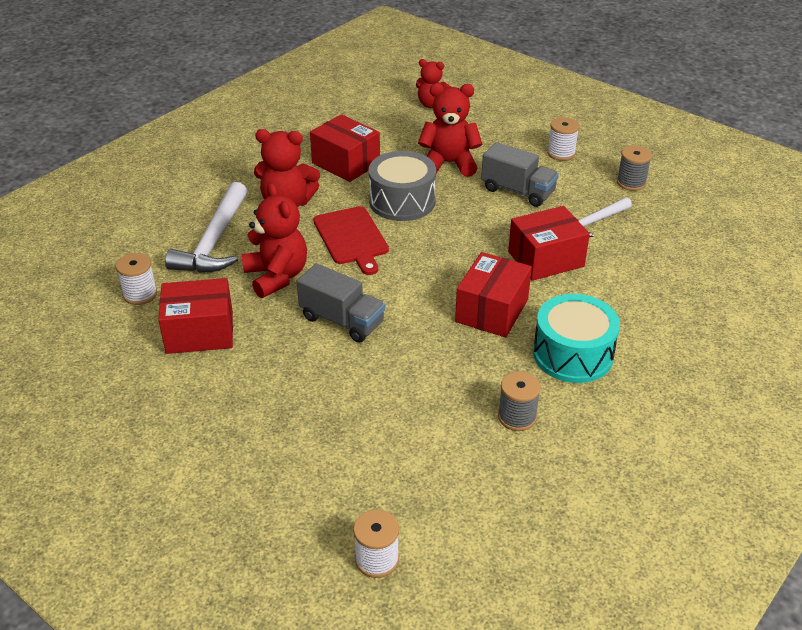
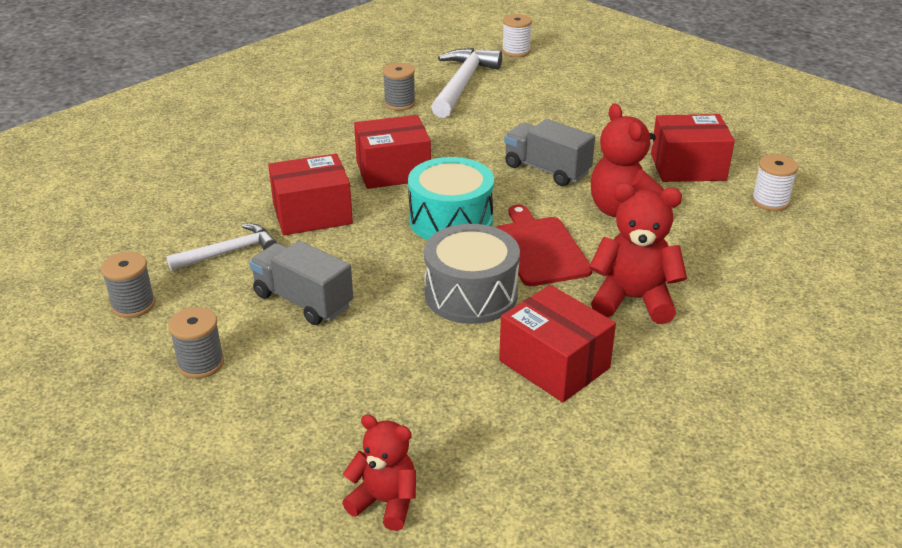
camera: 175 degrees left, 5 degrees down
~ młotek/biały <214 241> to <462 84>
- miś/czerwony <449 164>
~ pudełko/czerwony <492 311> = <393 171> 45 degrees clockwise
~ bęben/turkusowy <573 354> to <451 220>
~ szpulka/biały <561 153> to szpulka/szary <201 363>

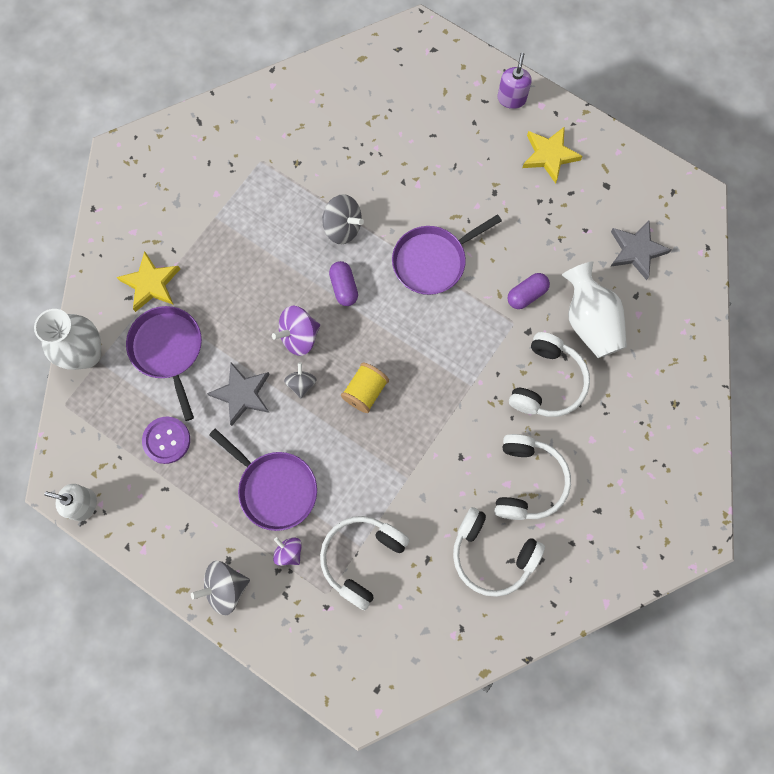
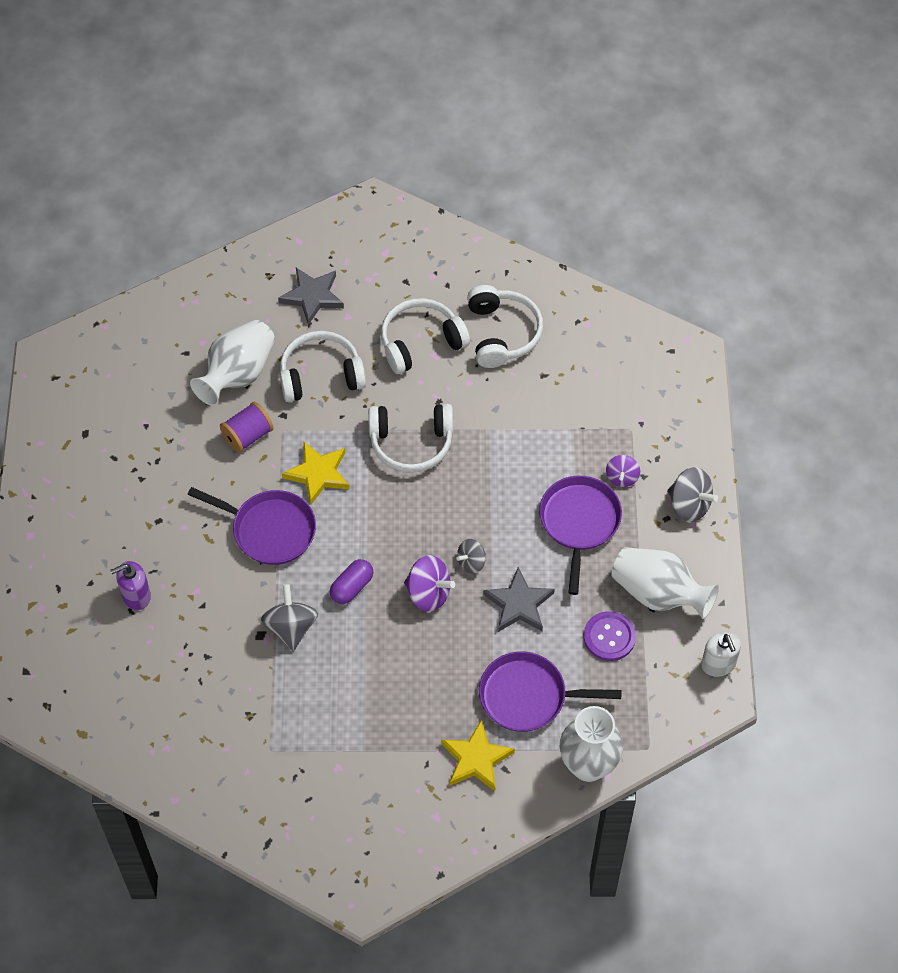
camera: 125 degrees left, 15 degrees down
~ patelnia/fioletowy <168 349> = <527 696> 60 degrees clockwise
~ słuchawki/biały <361 558> to <411 443>
- szpulka/żółty <365 391>
~ dozownik mydła/fioletowy <511 99> to <136 595>
~ kapsułka/fioletowy <526 295> to szpulka/fioletowy <248 436>
~ gwiazda/żółty <549 155> to <318 474>
~ gwiazda/szary <636 251> to <312 297>
+ wazon/biały <658 594>

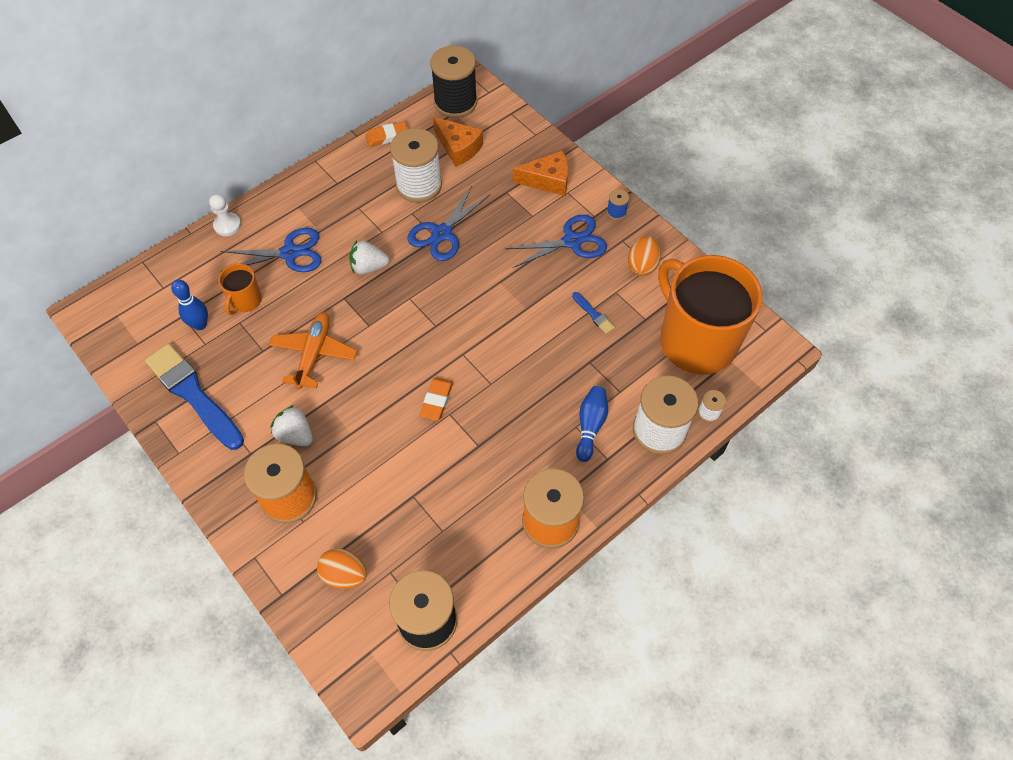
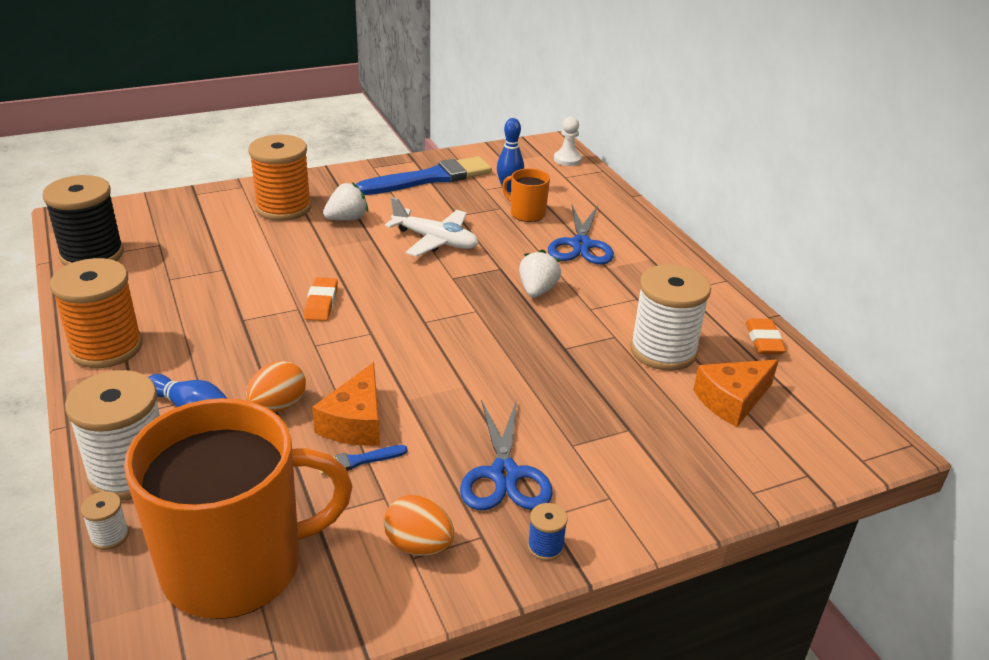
camera: 105 degrees right, 25 degrees down
~ pionek/biały <227 225> to <567 159>
~ samolot/pomarańczowy <314 354> to samolot/biały <435 241>
~ jajko/pomarańczowy <344 575> to <278 406>
- nożyczki/niebieski <441 234>
~ gumka do mazania/pomarańczowy <436 400> = <321 303> 60 degrees clockwise
- szpulka/czarny <455 102>
~ ser/pomarańczowy <548 180> to <355 422>

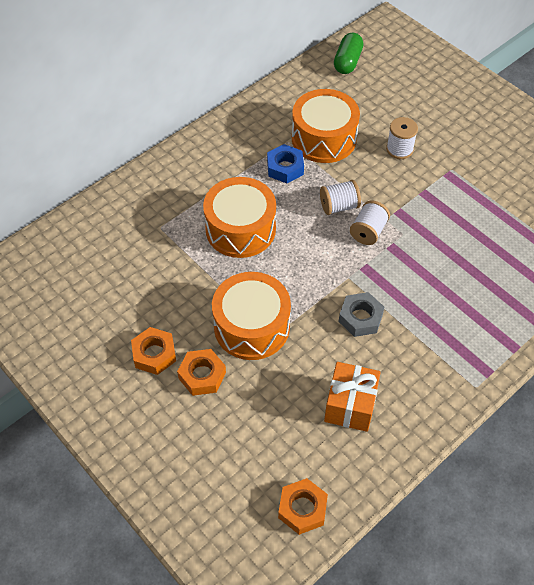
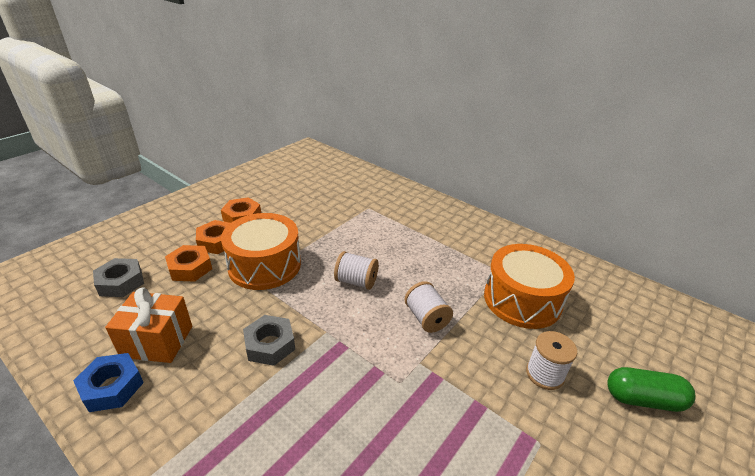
camera: 80 degrees right, 20 degrees down
- bęben/pomarańczowy <240 229>
~ nakrętka/niebieski <285 168> to <112 387>
~ nakrętka/pomarańczowy <302 509> to <190 268>
~ kapsułka/zielony <347 62> to <643 399>
~ szpulka/biały <368 231> to <356 281>
+ nakrętka/szary <121 282>

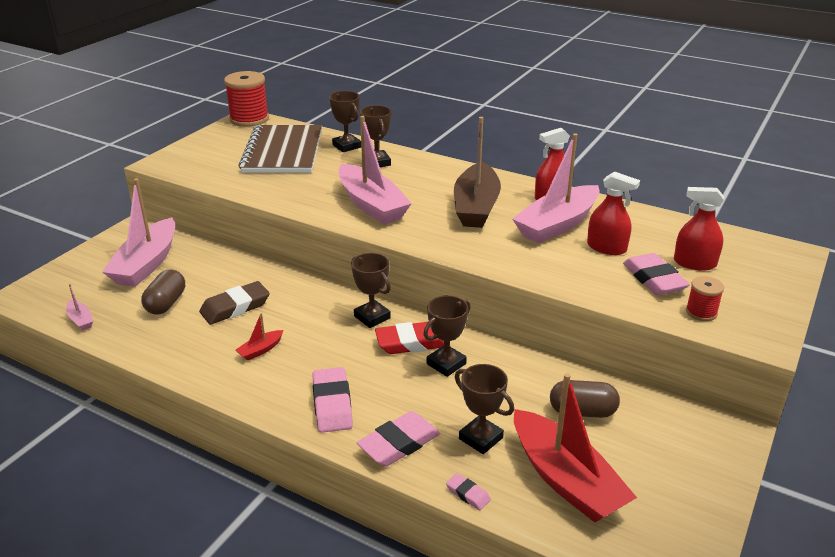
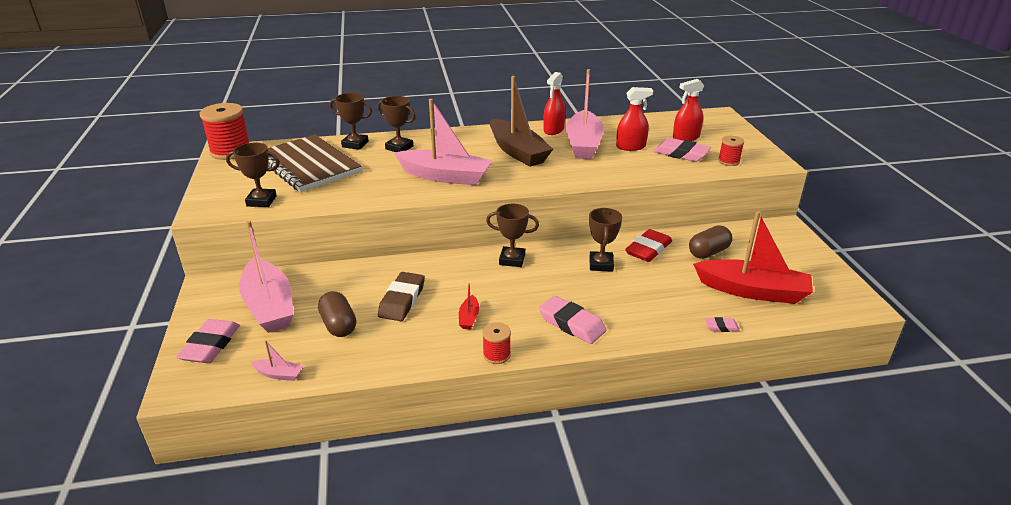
camera: 40 degrees left, 0 degrees up
~ gumka do mazania/różowy <399 443> to <210 345>
~ gumka do mazania/czerwony <411 343> to <648 249>
~ puchar/brązowy <481 438> to <261 201>
+ szpulka/czerwony <496 355>

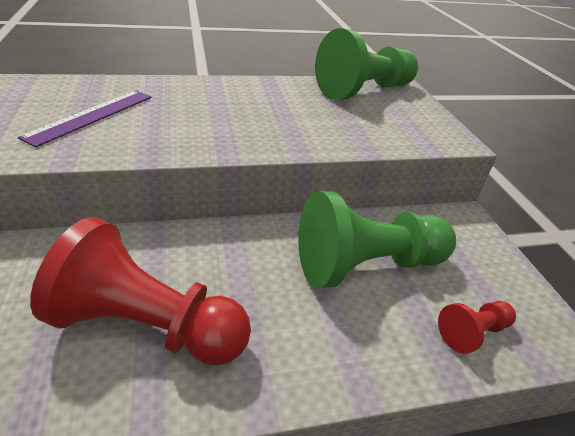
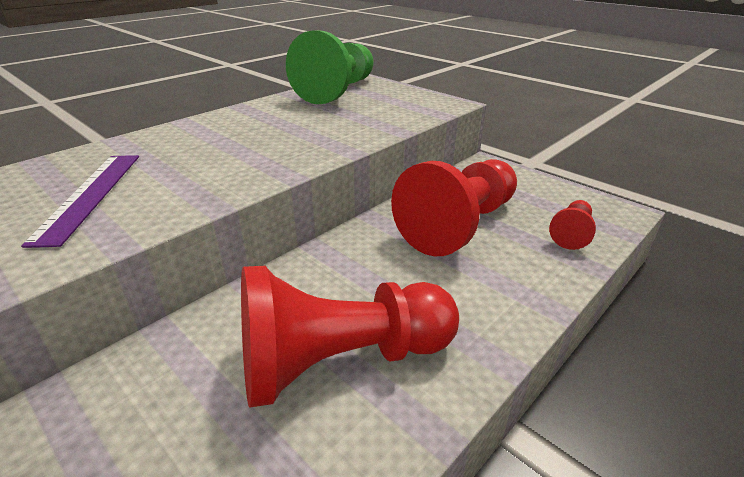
camera: 30 degrees left, 5 degrees down
~ pionek/zielony <367 265> to pionek/czerwony <459 225>

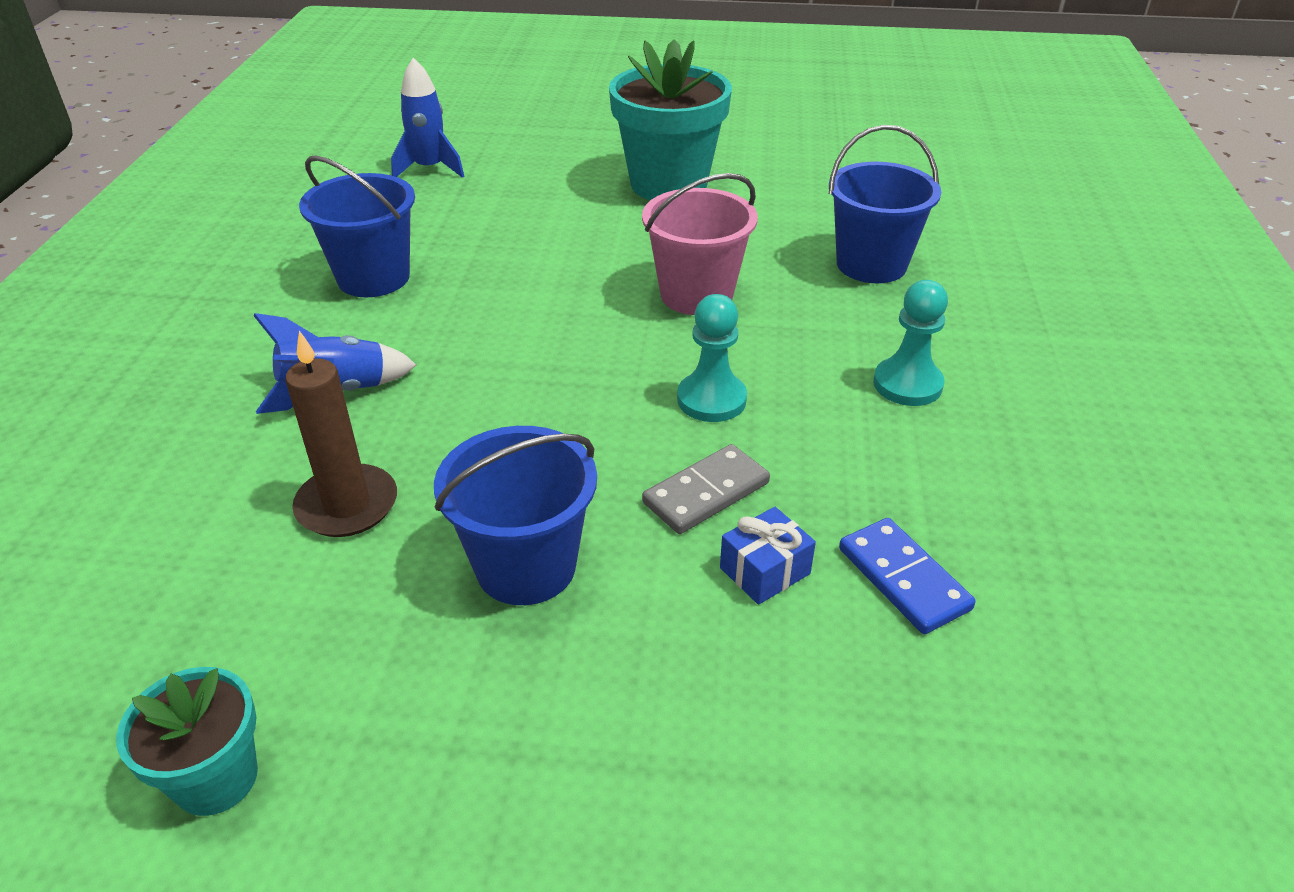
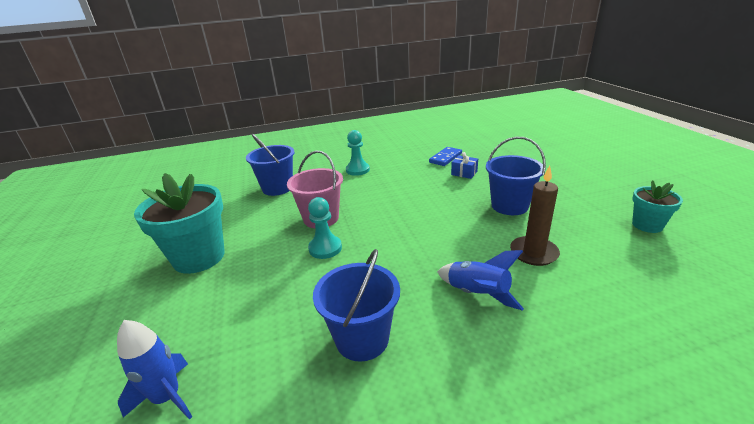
camera: 110 degrees left, 10 degrees down
- kostka domina/szary <706 493>
~ pionek/turkusowy <711 399> to <325 248>

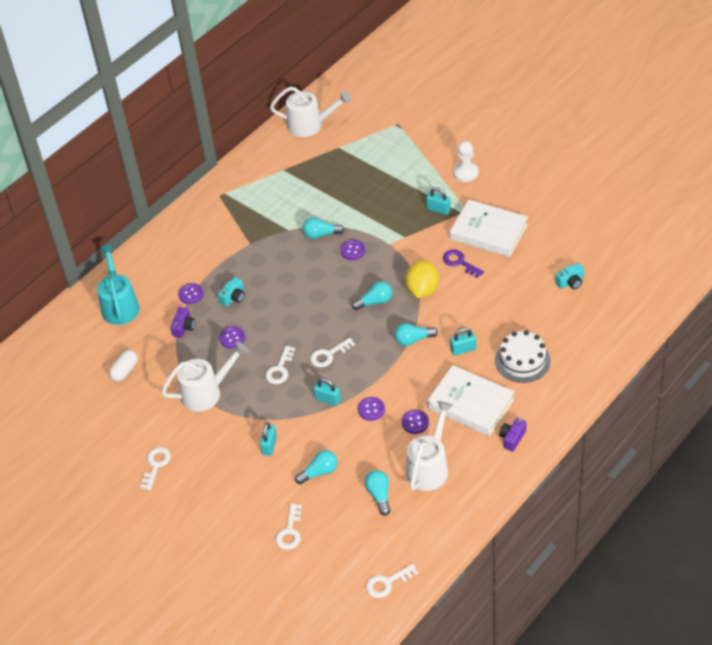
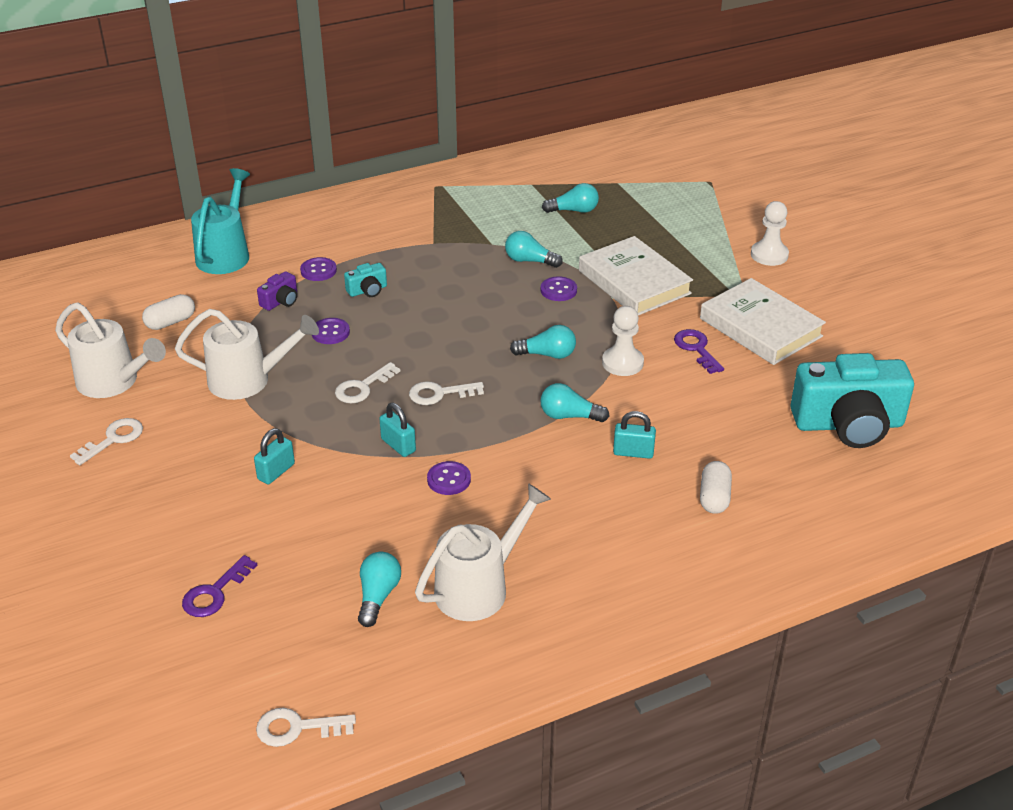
camera: 20 degrees right, 10 degrees down
~ konewka/biały <310 125> to <114 382>
~ klucz/biały <290 531> to klucz/fioletowy <215 592>
~ żarówka/turkusowy <319 472> to <574 210>
- guzik/fioletowy <415 422>
~ cytryna/żółty <422 290> to pionek/biały <622 363>
- kłódka/turkusowy <438 209>
~ książka/biały <470 404> to <634 282>
~ tort/biały <522 360> to kapsułka/biały <714 497>
- aparat fotograficzny/fioletowy <512 438>
~ aparat fotograficzny/turkusowy <570 282> = <848 424> x2.38

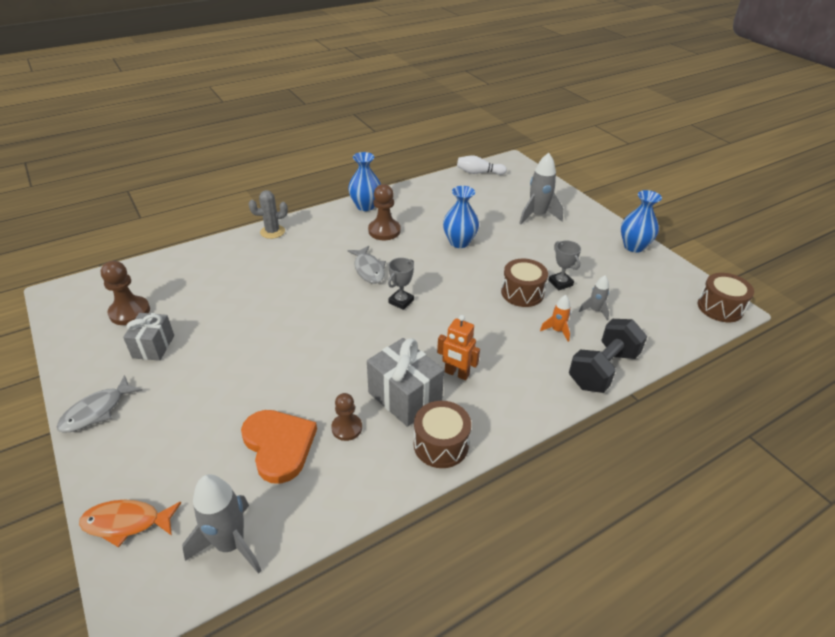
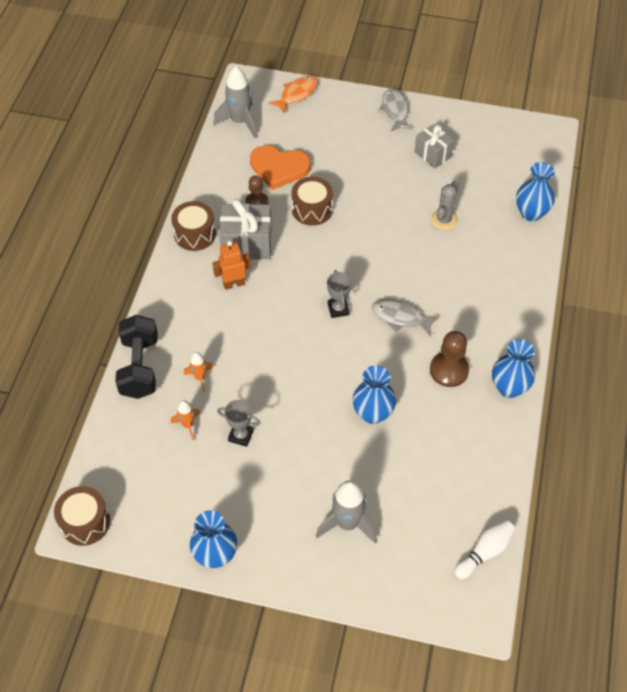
camera: 135 degrees right, 15 degrees up
- pionek/brązowy <129 312>
~ kaktus/szary <272 232> to <444 220>
~ bęben/brązowy <522 293> to <312 209>
~ rakieta/szary <595 310> to rakieta/pomarańczowy <188 425>
+ wazon/niebieski <531 213>

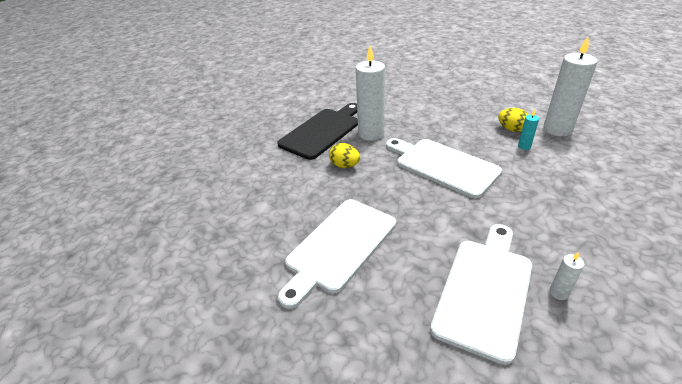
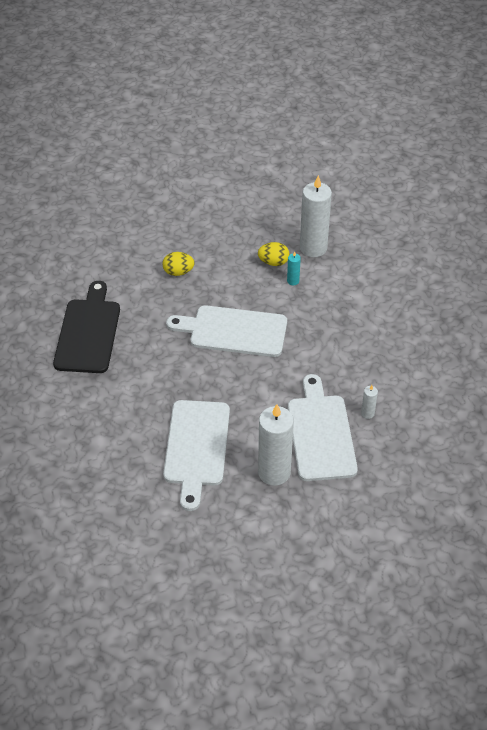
camera: 35 degrees left, 10 degrees up
~ jajko/żółty <345 165> to <178 272>
~ świeca/biały <371 133> to <274 472>

